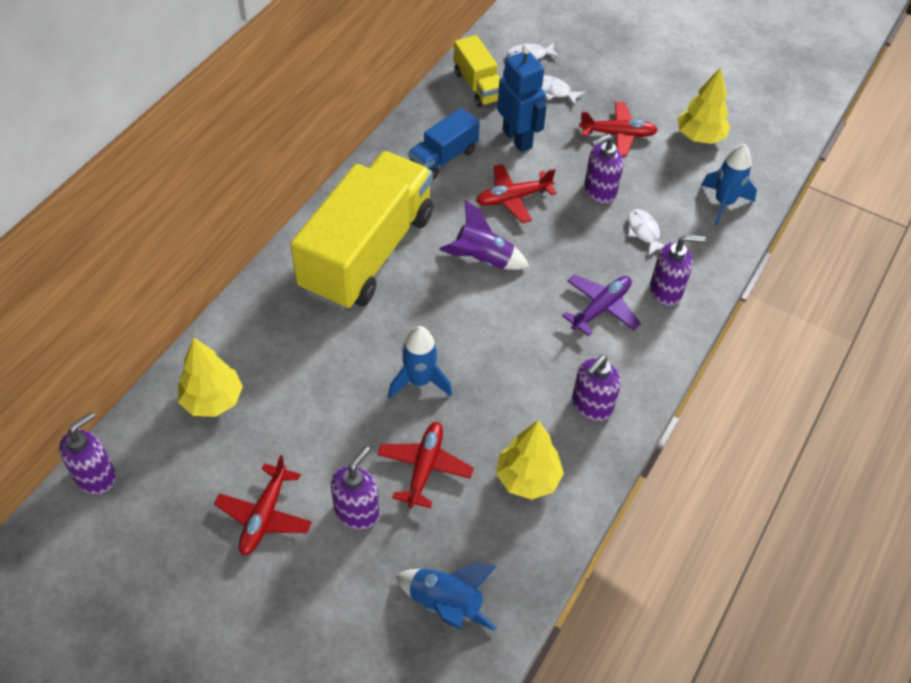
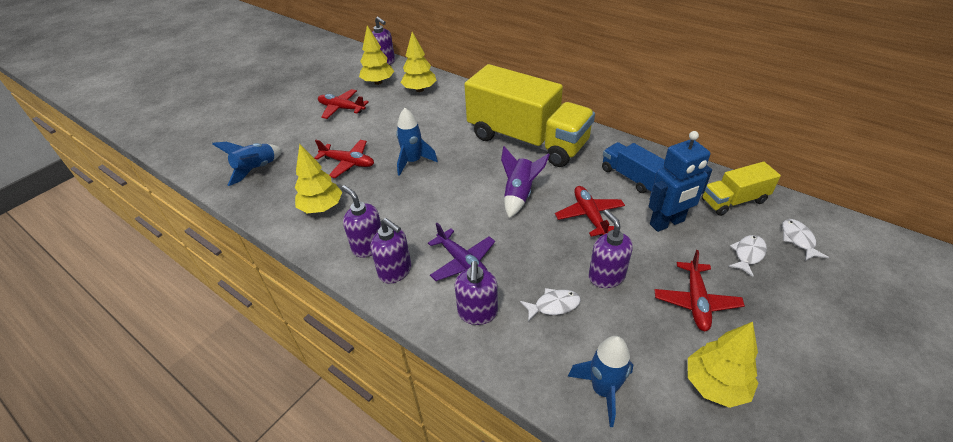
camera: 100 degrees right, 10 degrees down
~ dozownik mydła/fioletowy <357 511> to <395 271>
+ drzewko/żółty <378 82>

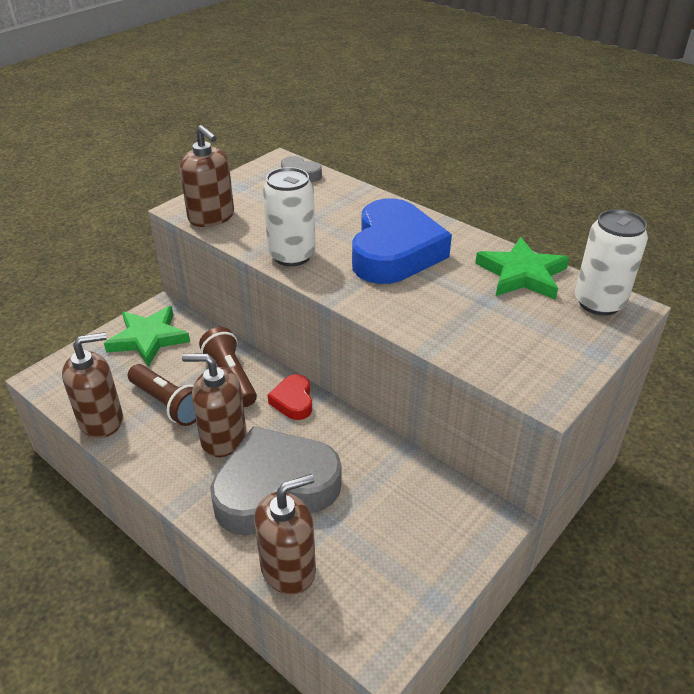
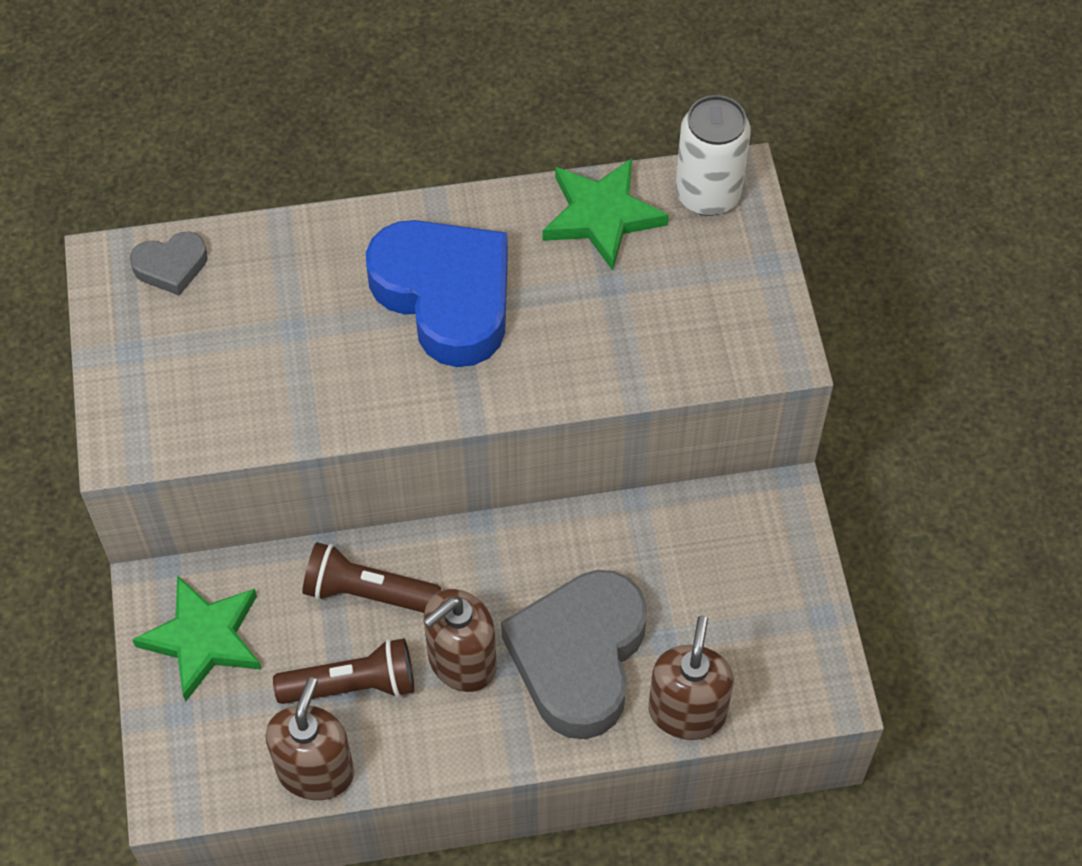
camera: 50 degrees left, 20 degrees up
- dozownik mydła/brązowy <211 217>
- puszka/biały <292 255>
- serce/czerwony <293 401>

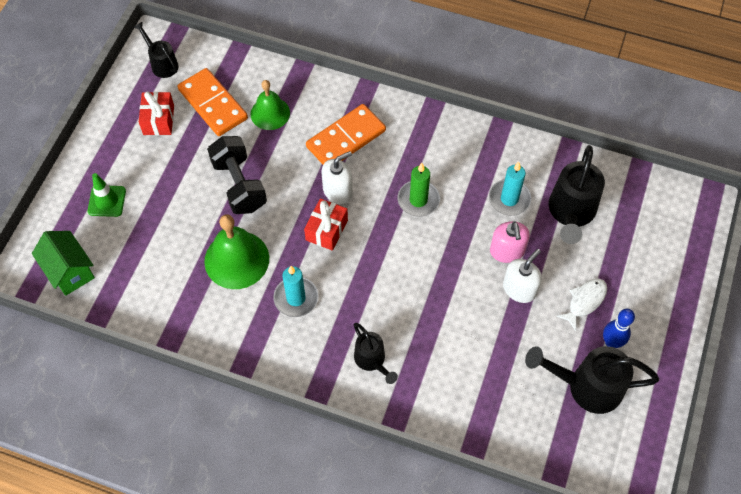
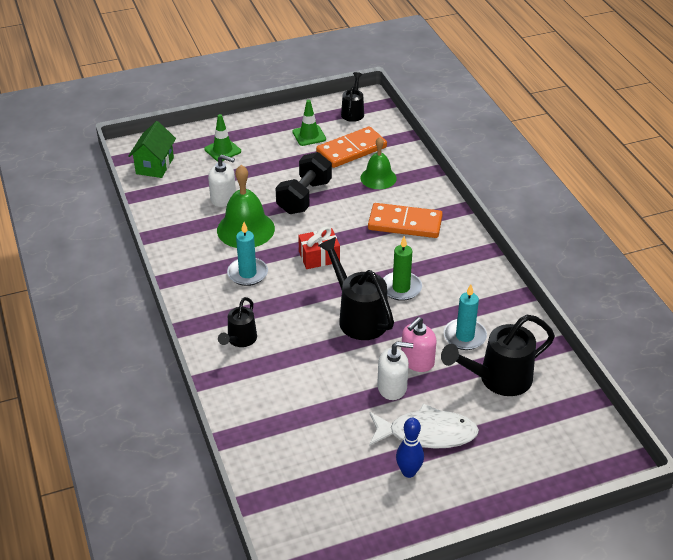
camera: 50 degrees right, 20 degrees down
~ prezent/czerwony <158 120> to pachołek/zielony <309 135>
~ kostka domina/pomarańczowy <213 104> = <351 150> 45 degrees clockwise
~ dozownik mydła/biały <337 191> to <223 198>
~ konewka/czarny <587 386> to <358 317>
~ ryba/biały <585 301> = <427 433> x1.64

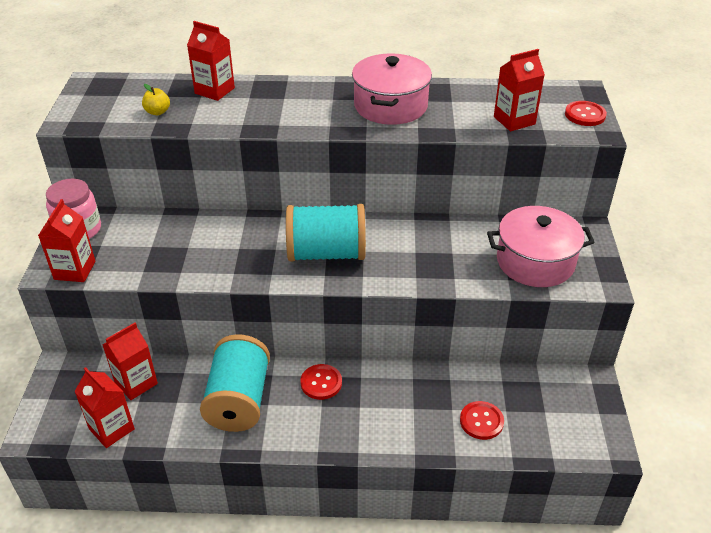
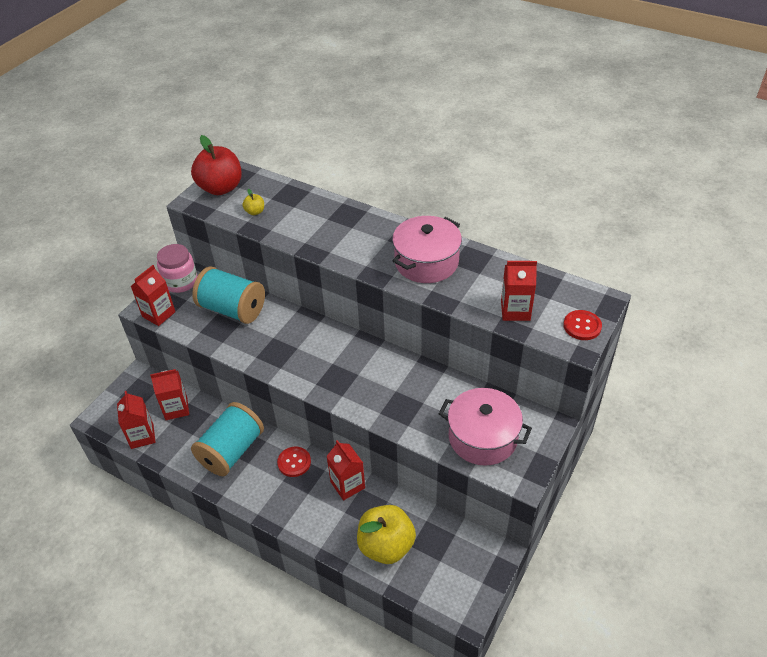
camera: 30 degrees right, 5 degrees up
~ karton mleka/czerwony <214 91> to <347 485>
~ szpulka/turkusowy <326 253> to <232 309>
~ guzik/czerwony <481 421> to jabłko/żółty <386 546>
+ jabłko/czerwony <221 188>

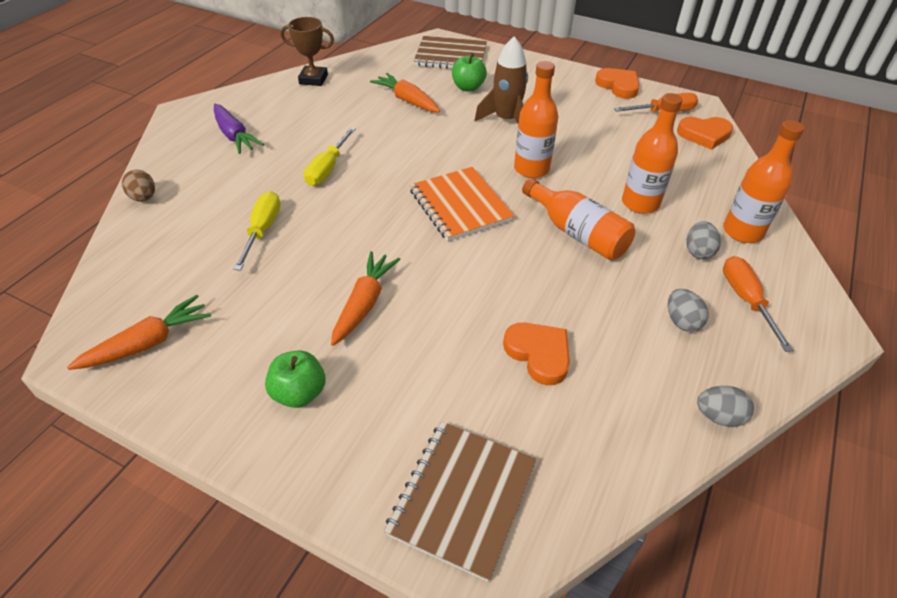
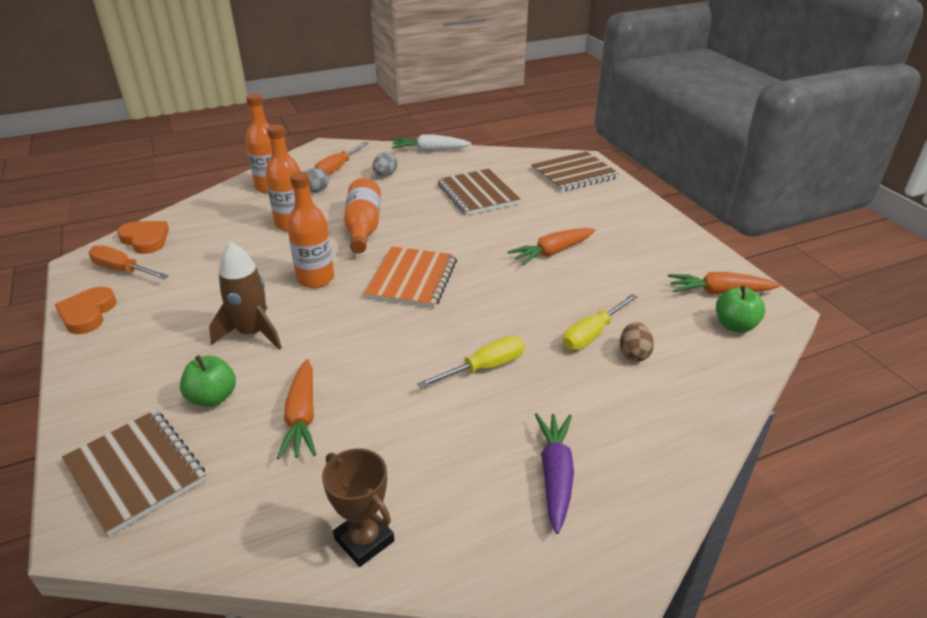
camera: 140 degrees left, 10 degrees down
~ jajko/brązowy <144 198> to <634 354>
~ jabłko/zielony <299 393> to <735 325>
~ serce/pomarańczowy <538 354> to zeszyt/brązowy <477 194>
~ jajko/szary <718 416> to marchewka/biały <430 150>

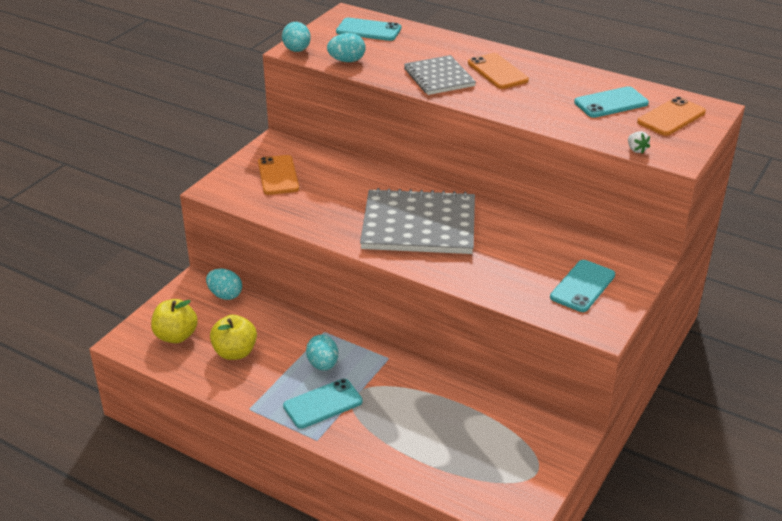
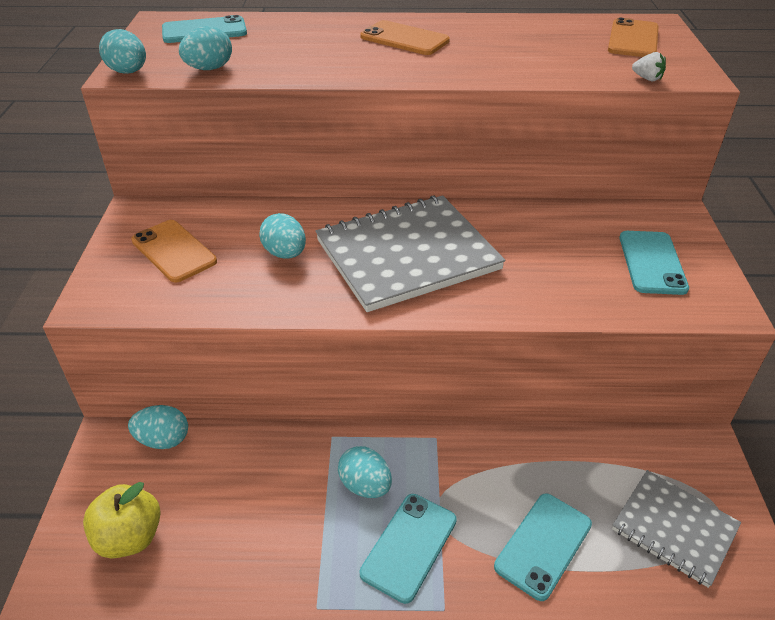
camera: 30 degrees left, 5 degrees up
- jabłko/żółty <235 352>
~ zeszyt/szary <439 77> to <674 528>
~ telefon/turkusowy <611 103> to <543 545>
+ jajko/turkusowy <285 253>

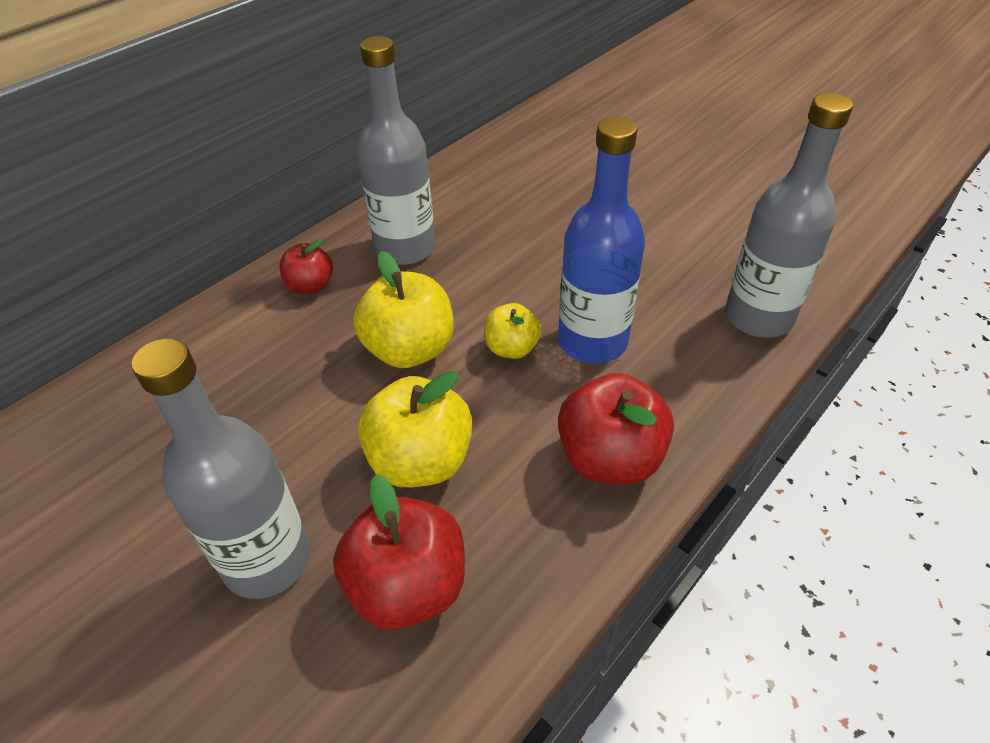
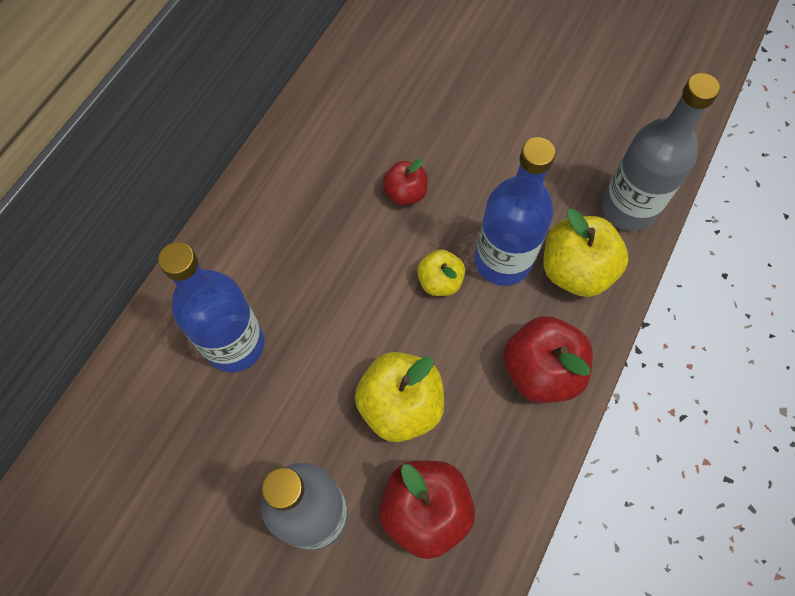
camera: 15 degrees left, 20 degrees up
~ jabłko/czerwony <310 286> to <405 193>
~ jabłko/żółty <409 349> to <575 270>
- butelka/szary <405 248>
+ butelka/niebieski <235 344>

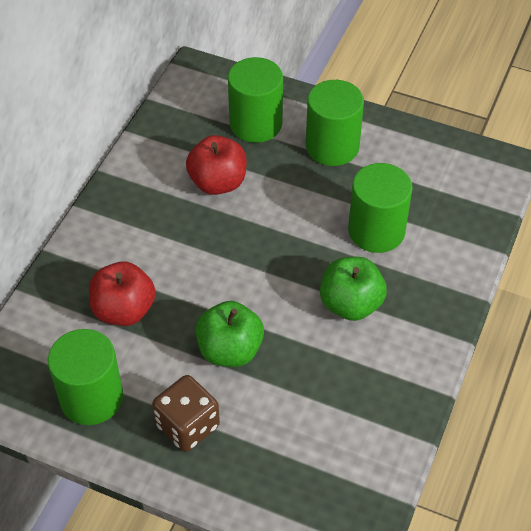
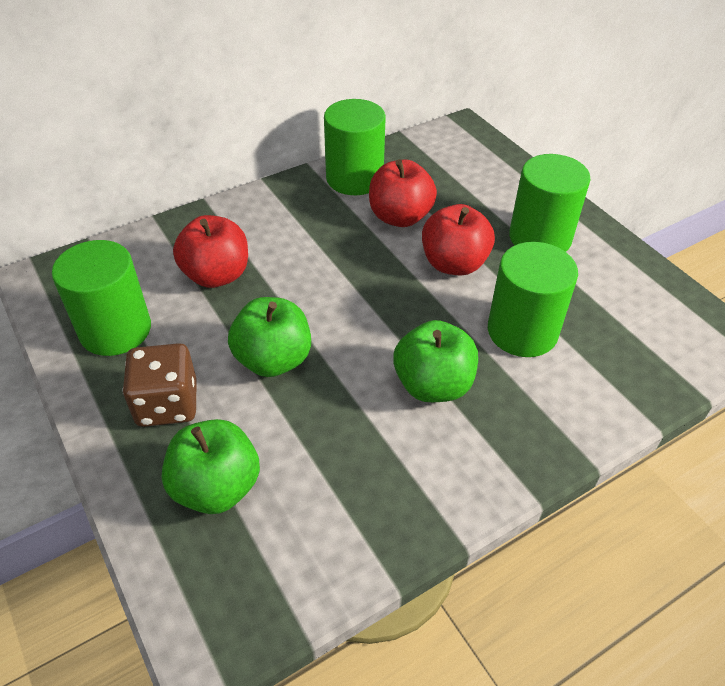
camera: 35 degrees right, 5 degrees down
~ walec/zielony <255 124> to <354 178>
+ jabłko/zielony <216 487>
+ jabłko/czerwony <454 264>

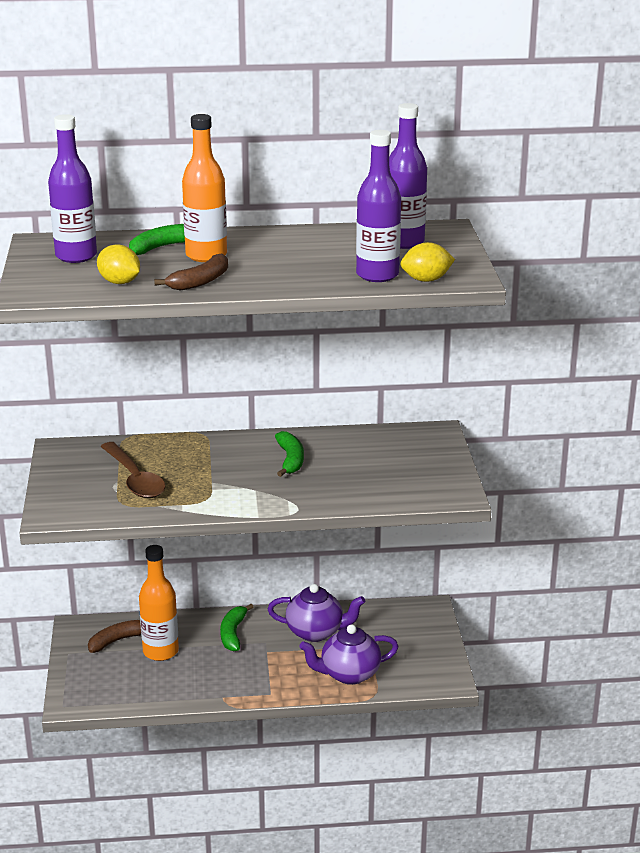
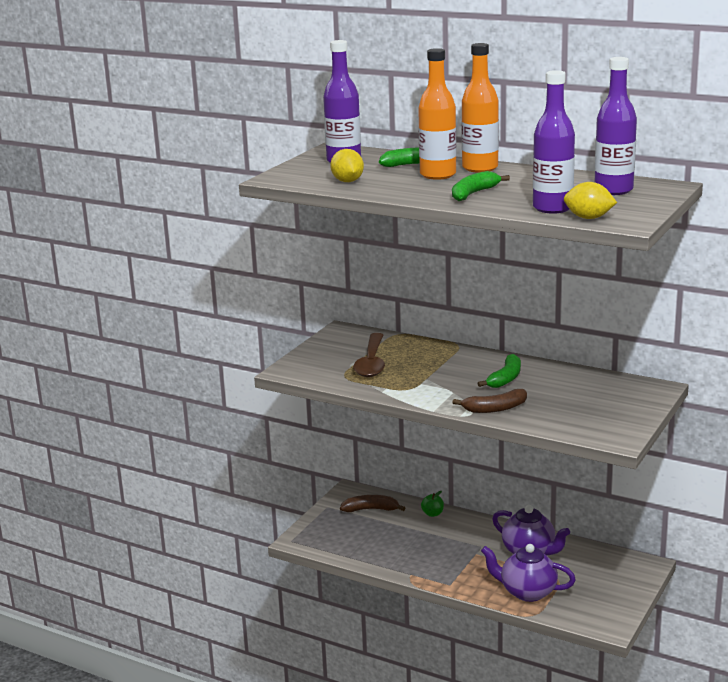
camera: 35 degrees right, 5 degrees down
~ butelka/pomarańczowy <160 651> to <480 168>
~ banan/brązowy <200 281> to <495 408>
~ banan/zielony <233 633> to <473 193>
+ jabłko/zielony <432 514>

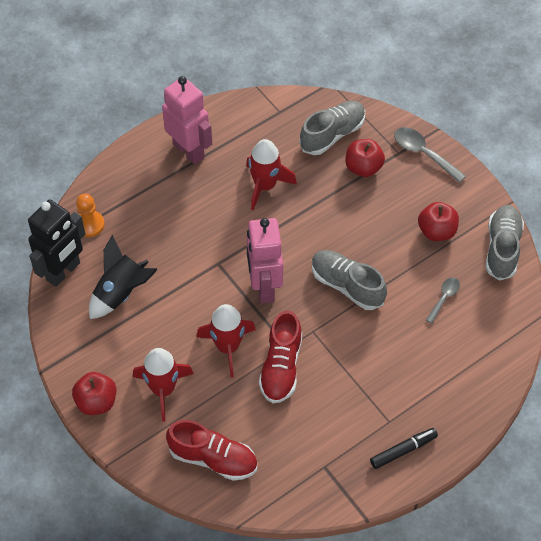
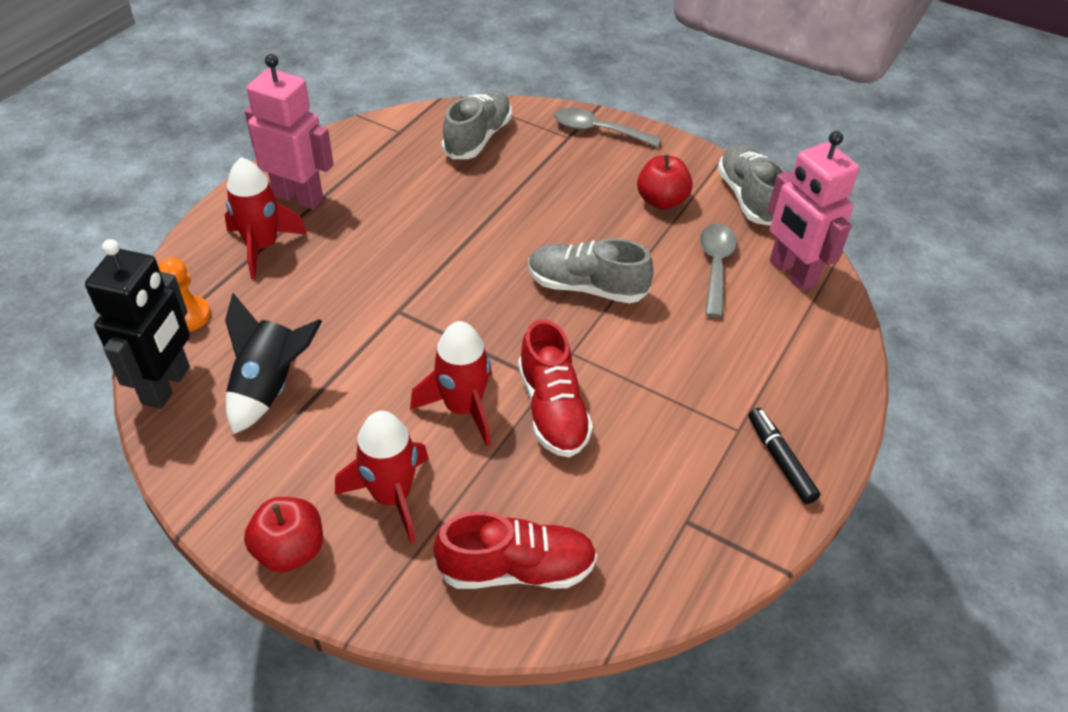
camera: 25 degrees left, 10 degrees down
~ rakieta/czerwony <265 186> to <262 246>
~ robot/różowy <264 287> to <792 273>
- jabłko/czerwony <363 168>
~ flamaster/czarny <403 450> = <780 460> 60 degrees counterclockwise
~ łyżka/szary <444 298> = <715 266> x1.60

